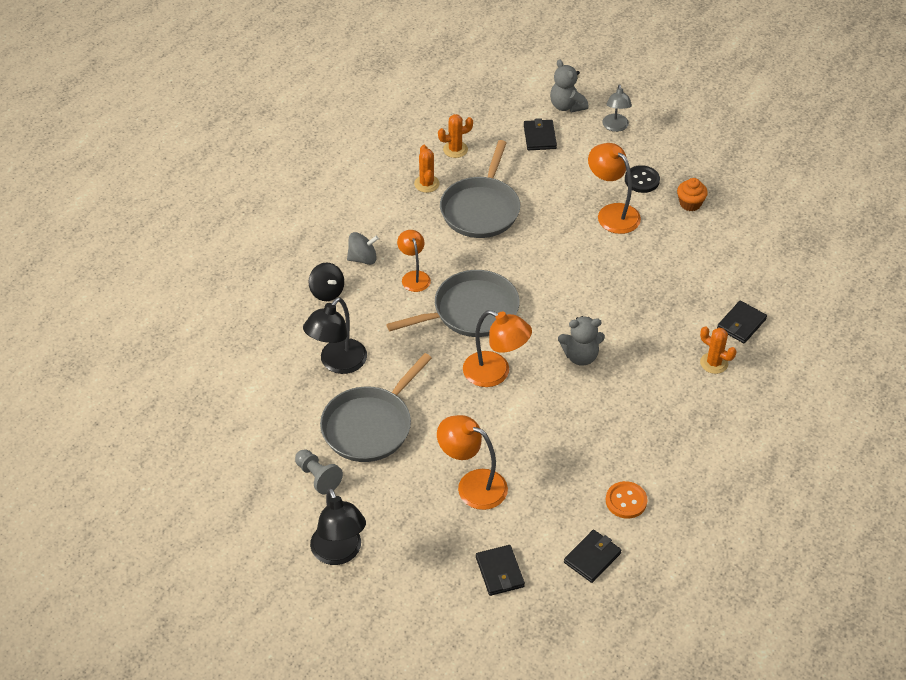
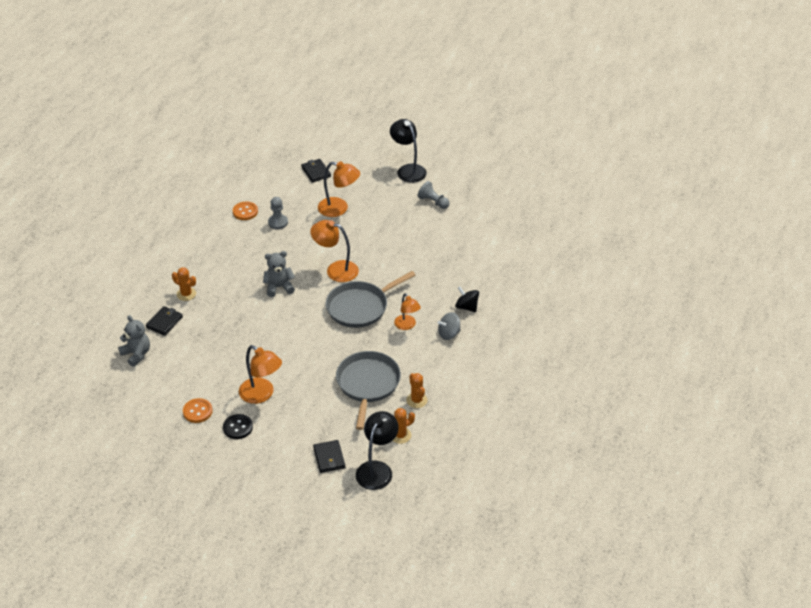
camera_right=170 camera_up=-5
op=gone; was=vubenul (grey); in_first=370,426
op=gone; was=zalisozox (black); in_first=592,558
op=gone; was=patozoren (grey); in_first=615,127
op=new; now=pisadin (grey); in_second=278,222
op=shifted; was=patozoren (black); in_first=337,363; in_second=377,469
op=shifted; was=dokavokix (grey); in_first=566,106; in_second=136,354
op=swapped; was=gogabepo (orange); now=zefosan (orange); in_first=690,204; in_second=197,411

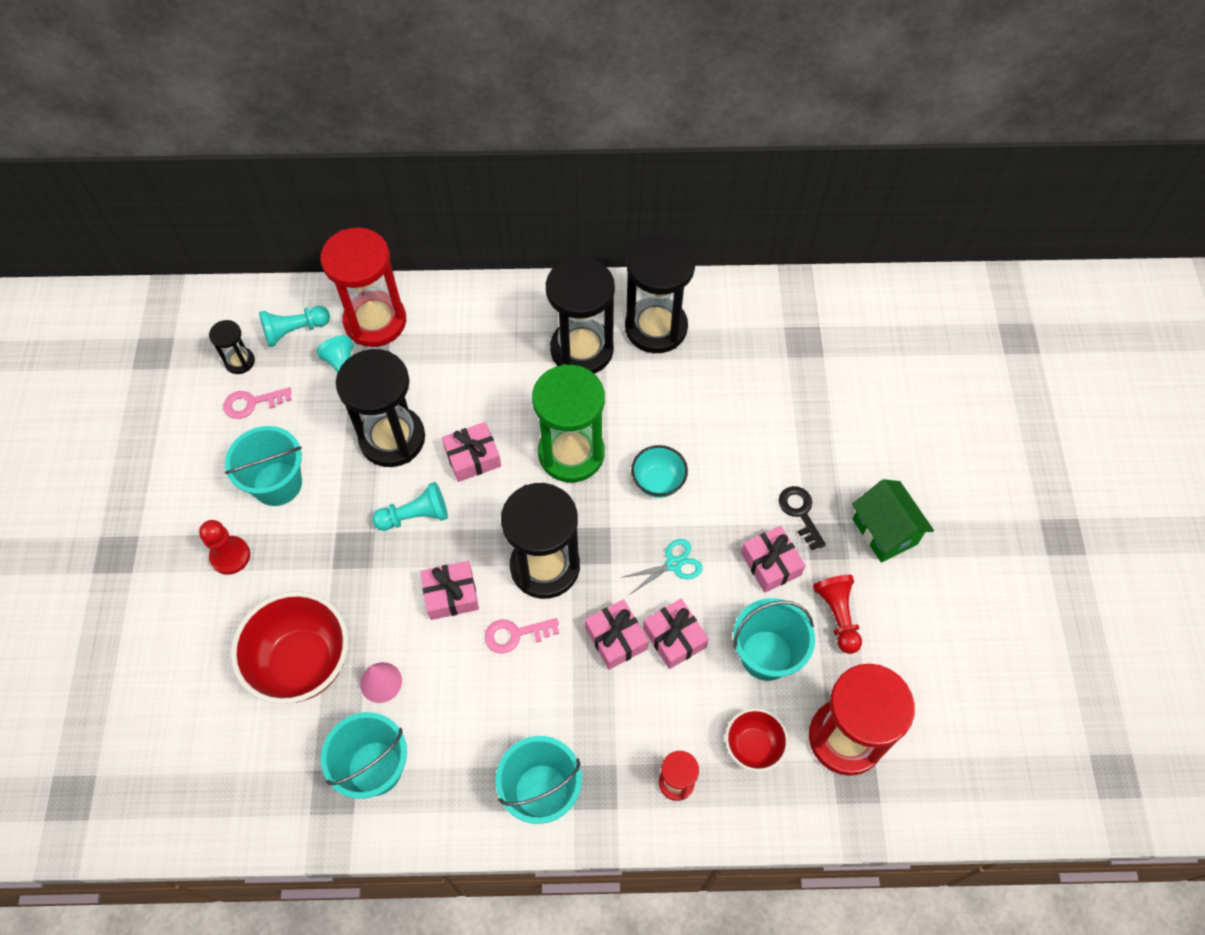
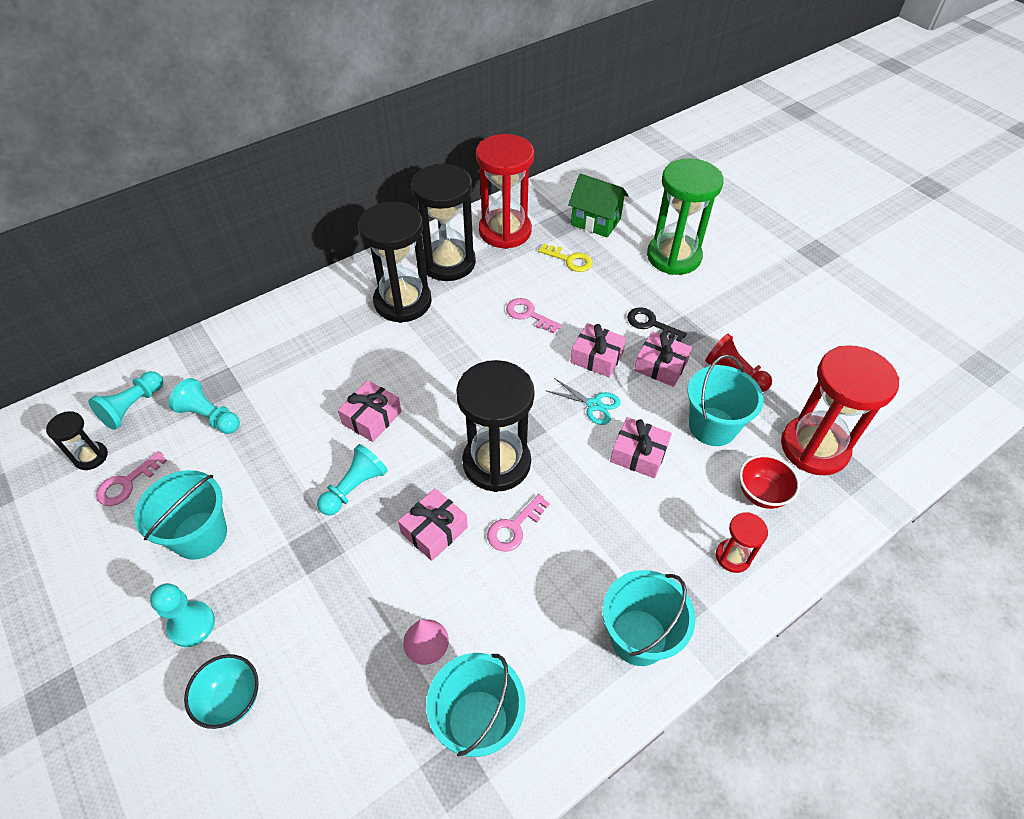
camera_right=-35 camera_up=-10
op=gone; was=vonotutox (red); in_first=303,662
op=gone; was=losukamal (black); in_first=392,438
op=new; now=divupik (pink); in_second=529,314
op=new; now=divupik (yellow); in_second=569,260
op=shifted; was=losukamal (red); in_first=375,321; in_second=505,231
op=shifted; was=losukamal (green); in_first=571,453; in_second=673,257
op=shifted; was=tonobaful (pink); in_first=616,638; in_second=597,357
op=shifted; was=vonotutox (turquoise); in_first=658,482; in_second=232,700
op=shifted; was=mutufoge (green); in_first=884,531; in_second=595,222
op=repainted; was=pisadin (red); now=pisadin (turquoise); in_first=230,556; in_second=191,624
op=rotated; was=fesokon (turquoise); in_first=673,564; in_second=594,405; clockwise=90

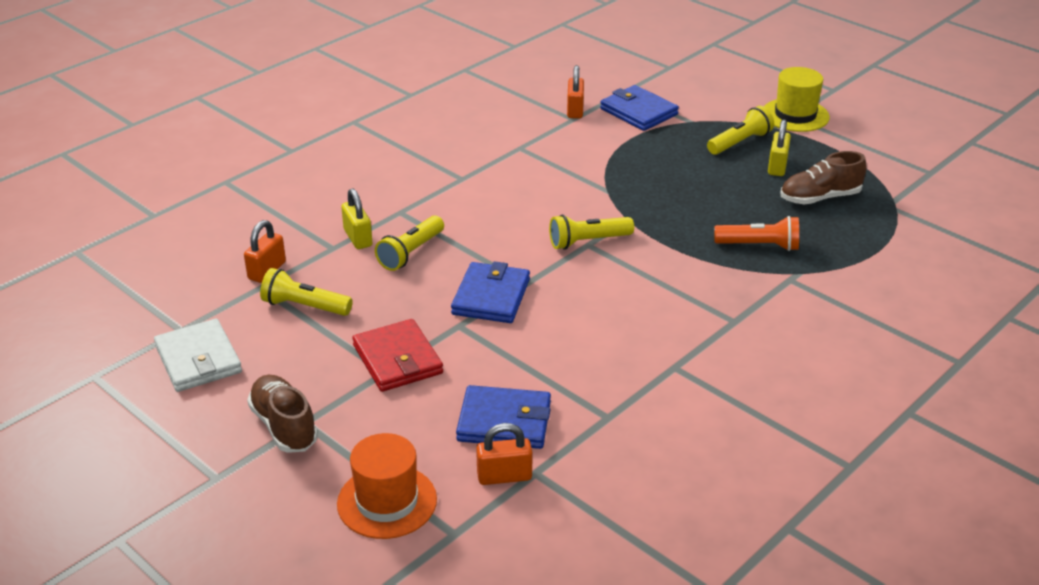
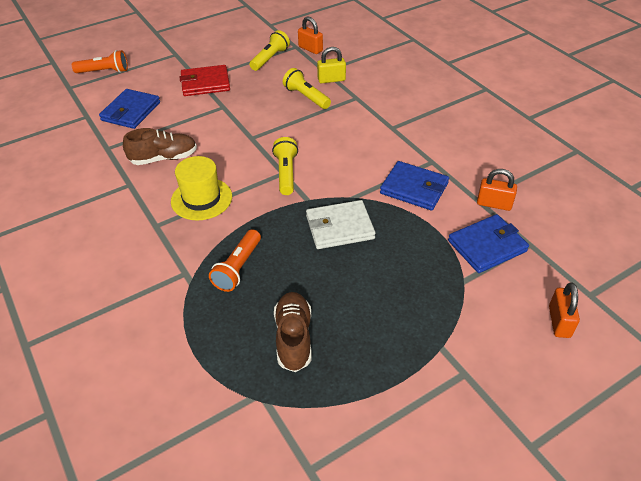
camera_right=105 camera_up=10
op=gone; was=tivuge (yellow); in_first=740,142
op=gone; was=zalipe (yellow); in_first=777,166
op=shifted; was=zalisozox (white); in_first=198,359; in_second=339,227
op=shifted; was=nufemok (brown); in_first=284,426; in_second=164,158
op=shifted; was=zalisozox (blue); in_first=491,297; in_second=414,188
op=shifted; was=zalipe (orange); in_first=504,476; in_second=559,322
op=shifted; was=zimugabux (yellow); in_first=795,115; in_second=201,199
op=swapped; was=zimugabux (orange); now=tivuge (orange); in_first=387,501; in_second=104,72

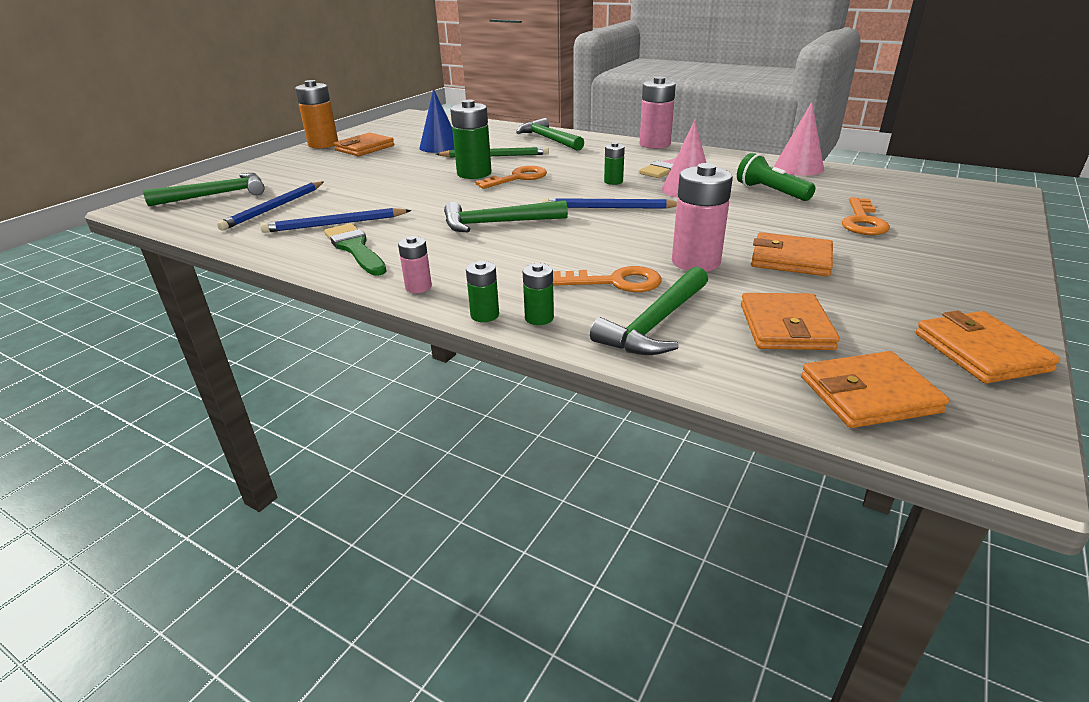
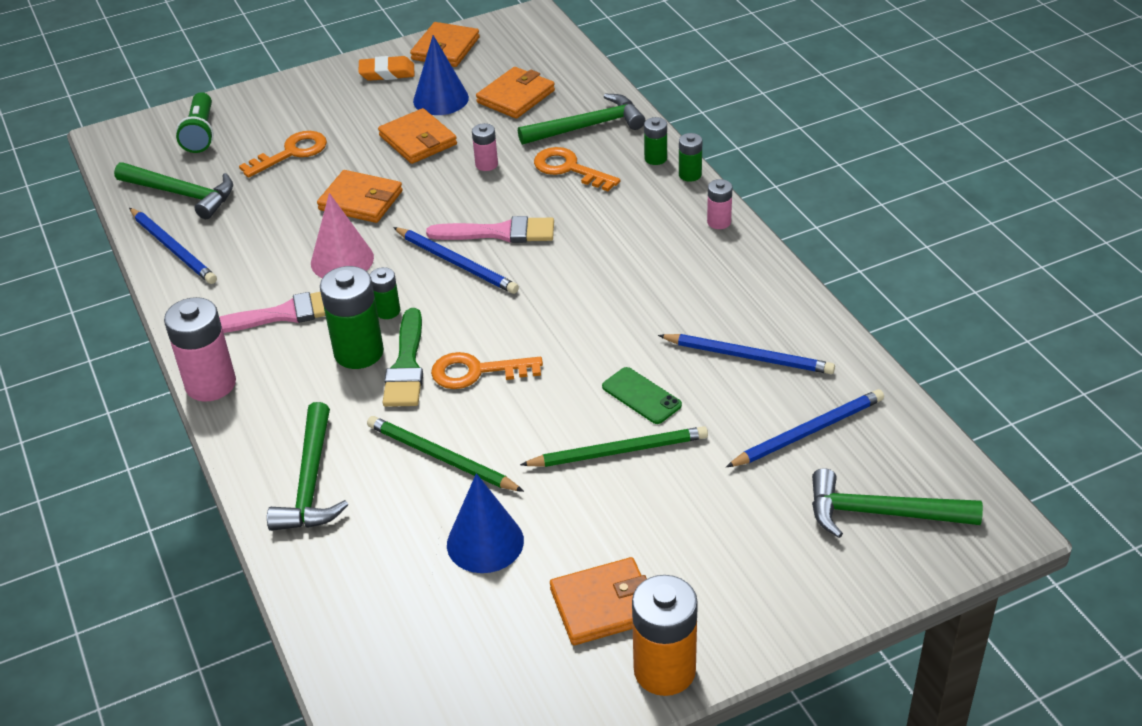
camera_right=-145 camera_up=10
op=new; now=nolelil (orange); in_second=387,73
op=new; now=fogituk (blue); in_second=441,99
op=new; now=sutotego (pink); in_second=499,233
op=new; now=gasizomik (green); in_second=619,451
op=new; now=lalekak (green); in_second=641,396
op=shifted; was=sutotego (green); in_first=355,248; in_second=406,365
op=shifted; was=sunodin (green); in_first=498,223; in_second=182,194
op=shifted; was=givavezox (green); in_first=474,173; in_second=359,352
op=shifted; was=tivuge (green); in_first=770,192; in_second=201,133
op=shifted; was=zalisozox (orange); in_first=868,394; in_second=361,200
op=swapped; was=fogituk (pink); now=gasizomik (blue); in_first=798,167; in_second=173,248
op=scaled; was=givavezox (pink); in_first=695,262; in_second=486,164; ratio=0.52

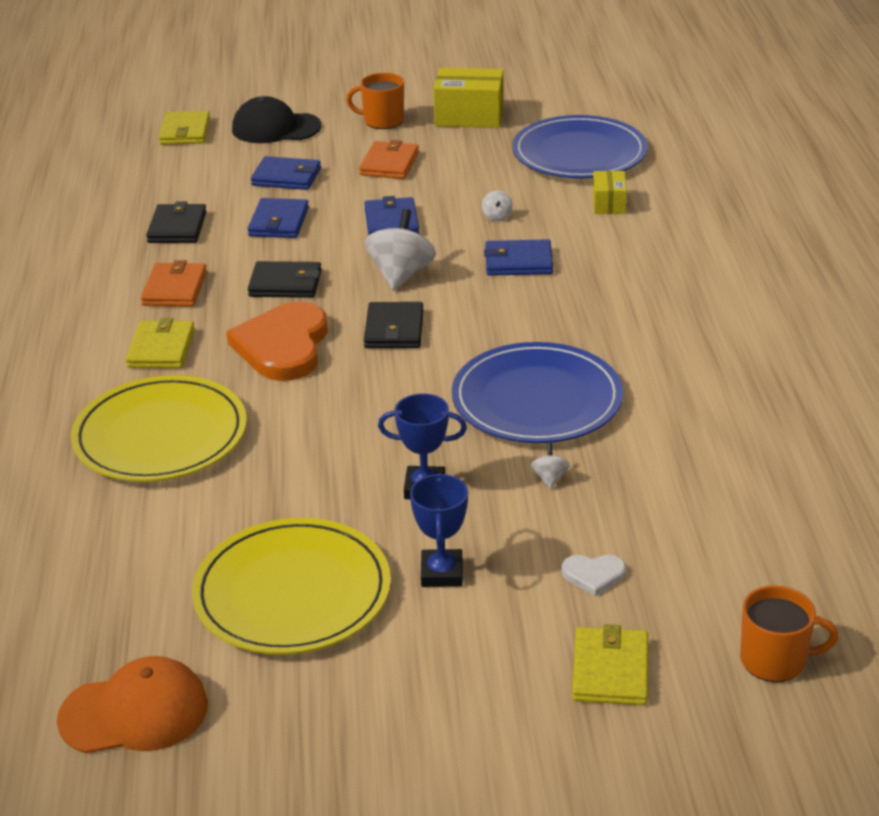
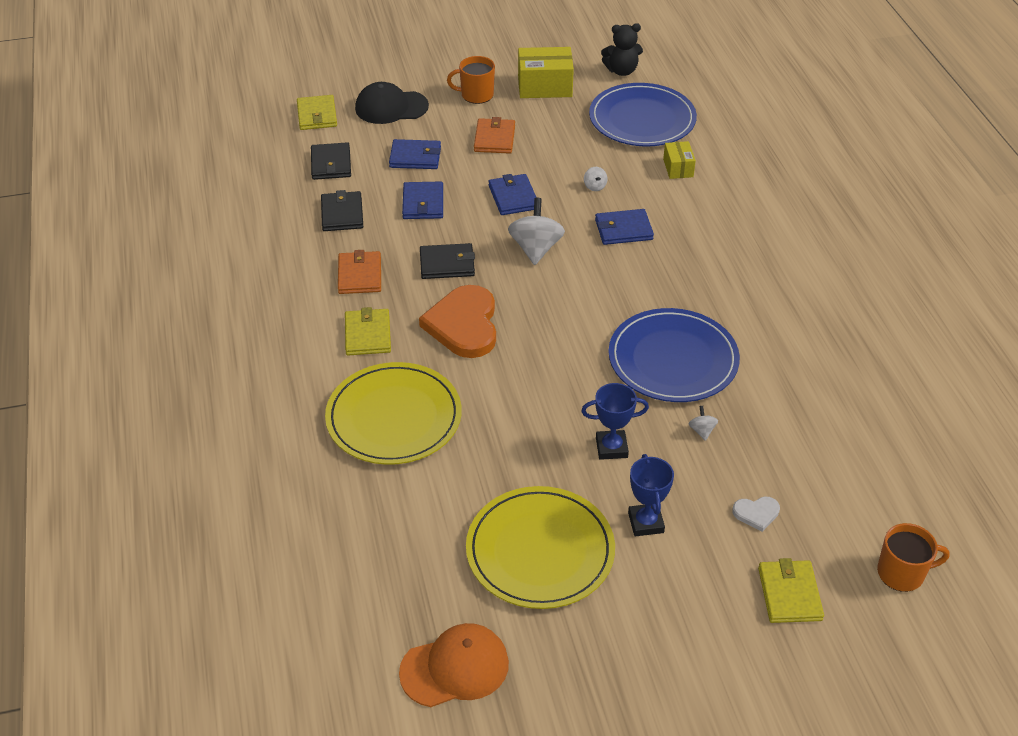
camera_right=-10 camera_up=10
op=new; now=dokavokix (black); in_second=621,71
op=shifted; was=zalisozox (black); in_first=394,329; in_second=331,164

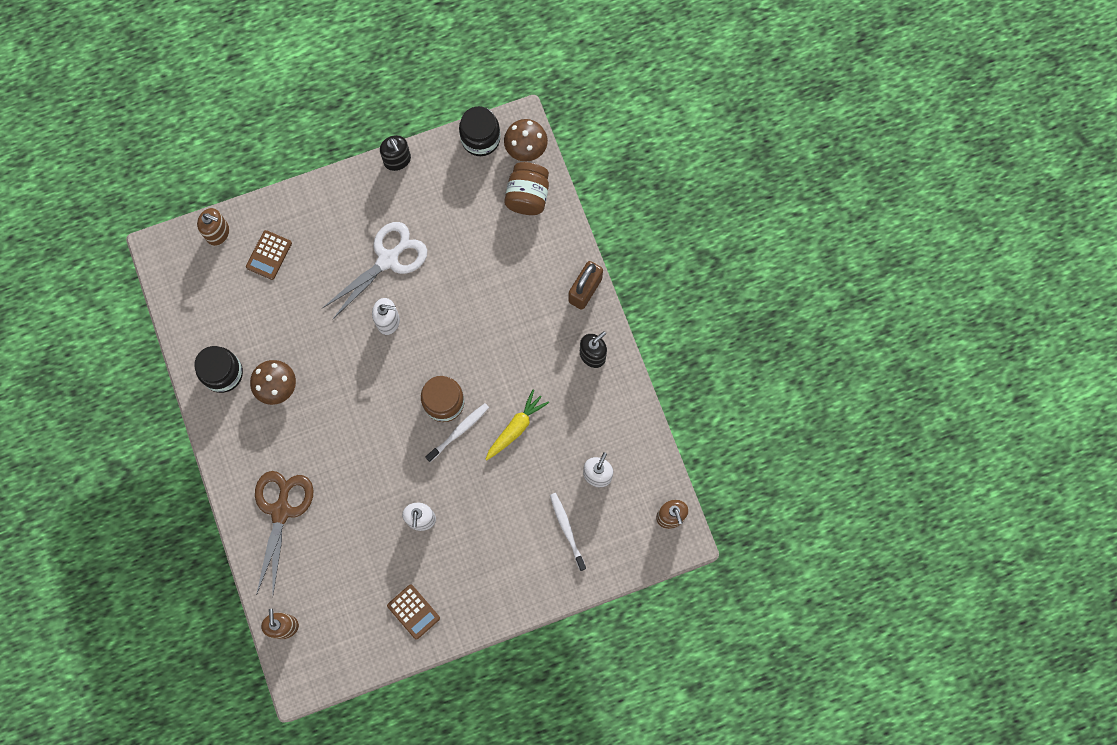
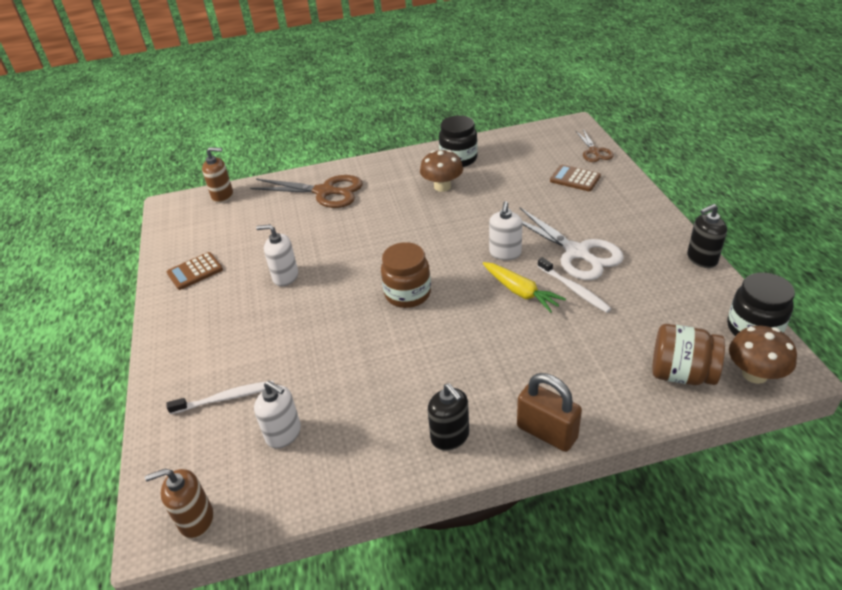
camera_right=100 camera_up=-35
op=shifted; was=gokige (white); in_first=459,431; in_second=574,289
op=shifted; was=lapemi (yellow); in_first=516,427; in_second=520,292
op=swapped; was=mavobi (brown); now=fesokon (brown); in_first=218,233; in_second=594,151

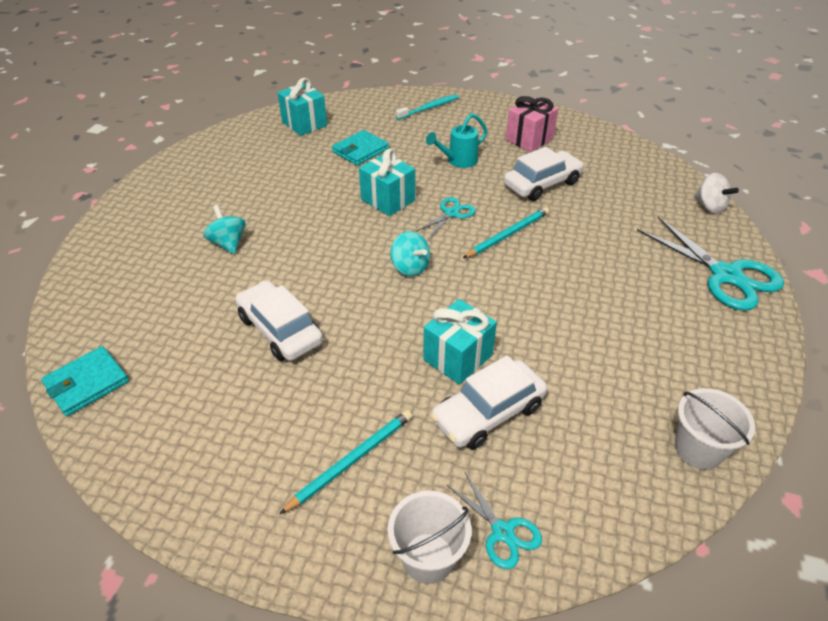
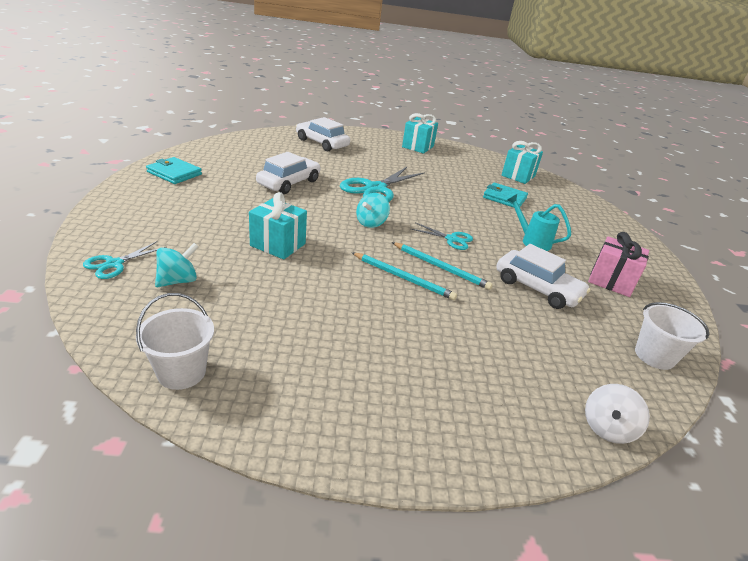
camera_right=70 camera_up=-10
op=gone; was=gokige (turquoise); in_first=429,108
op=shifted; was=zalisozox (turquoise); in_first=87,383; in_second=174,173
op=shifted; was=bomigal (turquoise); in_first=228,243; in_second=178,281
op=shifted; was=gasizomik (turquoise); in_first=352,460; in_second=403,278
op=shifted; was=tonobaful (turquoise); in_first=388,200; in_second=418,147
op=shifted; was=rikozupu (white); in_first=428,558; in_second=654,356
op=shifted; was=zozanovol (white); in_first=488,413; in_second=322,143
op=shifted; was=fesokon (turquoise); in_first=726,275; in_second=375,189

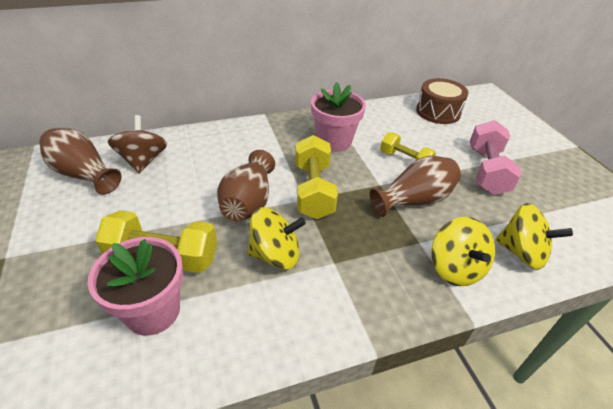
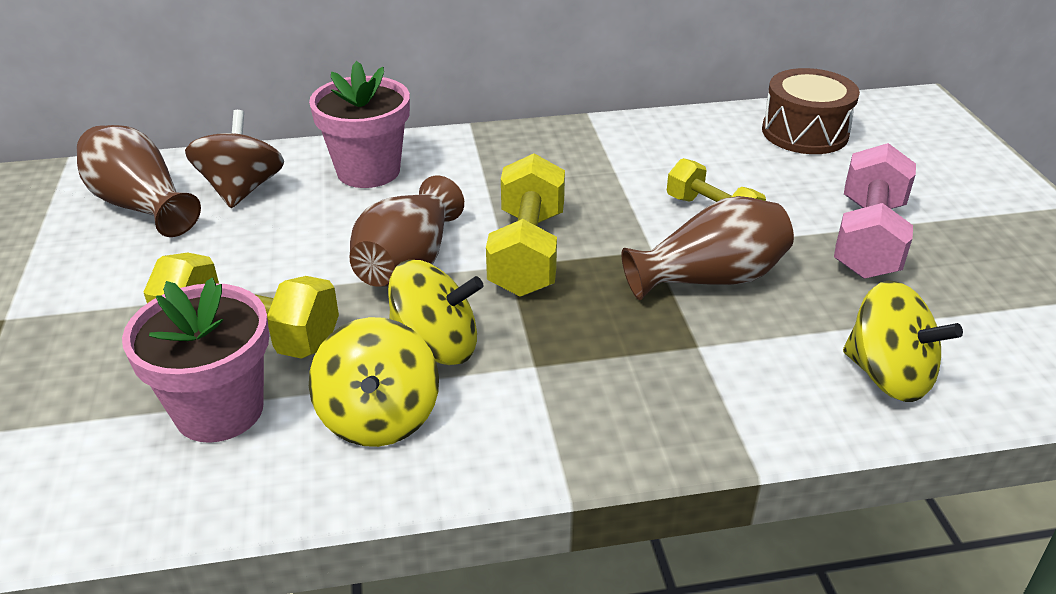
camera_right=10 camera_up=-5
op=shifted; was=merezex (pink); in_first=334,141; in_second=368,171
op=shifted; was=bomigal (yellow); in_first=455,268; in_second=379,417

